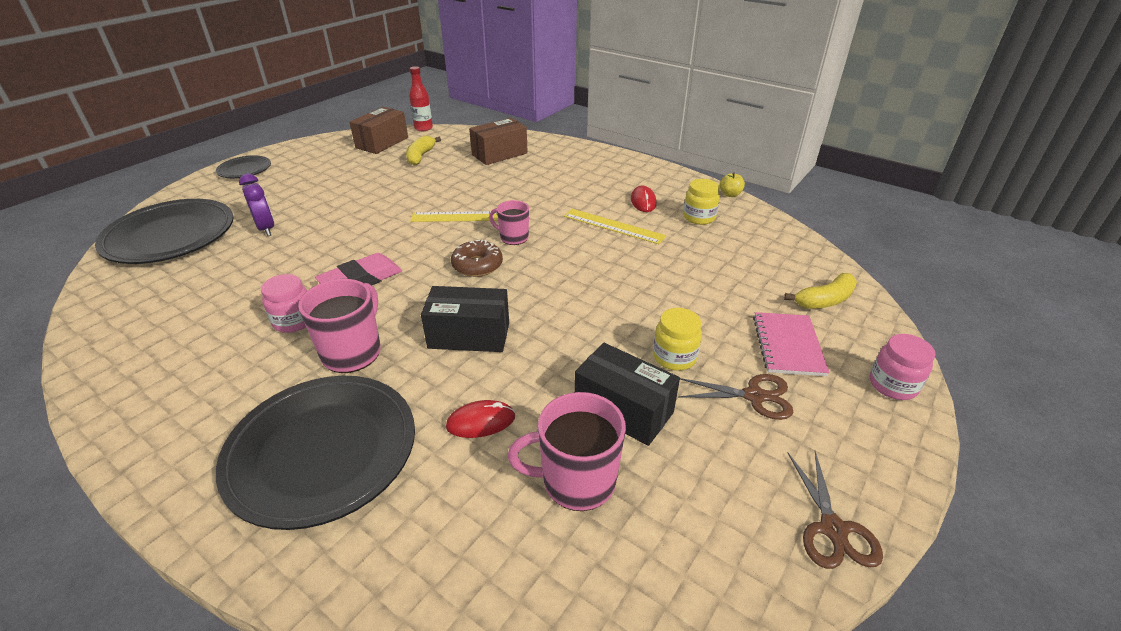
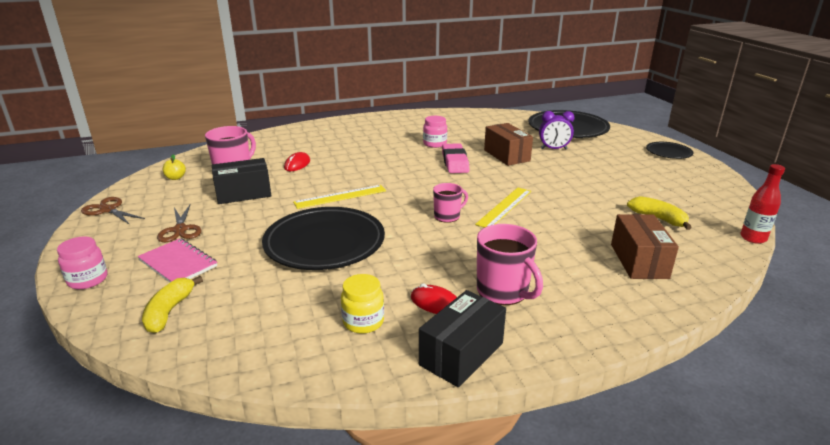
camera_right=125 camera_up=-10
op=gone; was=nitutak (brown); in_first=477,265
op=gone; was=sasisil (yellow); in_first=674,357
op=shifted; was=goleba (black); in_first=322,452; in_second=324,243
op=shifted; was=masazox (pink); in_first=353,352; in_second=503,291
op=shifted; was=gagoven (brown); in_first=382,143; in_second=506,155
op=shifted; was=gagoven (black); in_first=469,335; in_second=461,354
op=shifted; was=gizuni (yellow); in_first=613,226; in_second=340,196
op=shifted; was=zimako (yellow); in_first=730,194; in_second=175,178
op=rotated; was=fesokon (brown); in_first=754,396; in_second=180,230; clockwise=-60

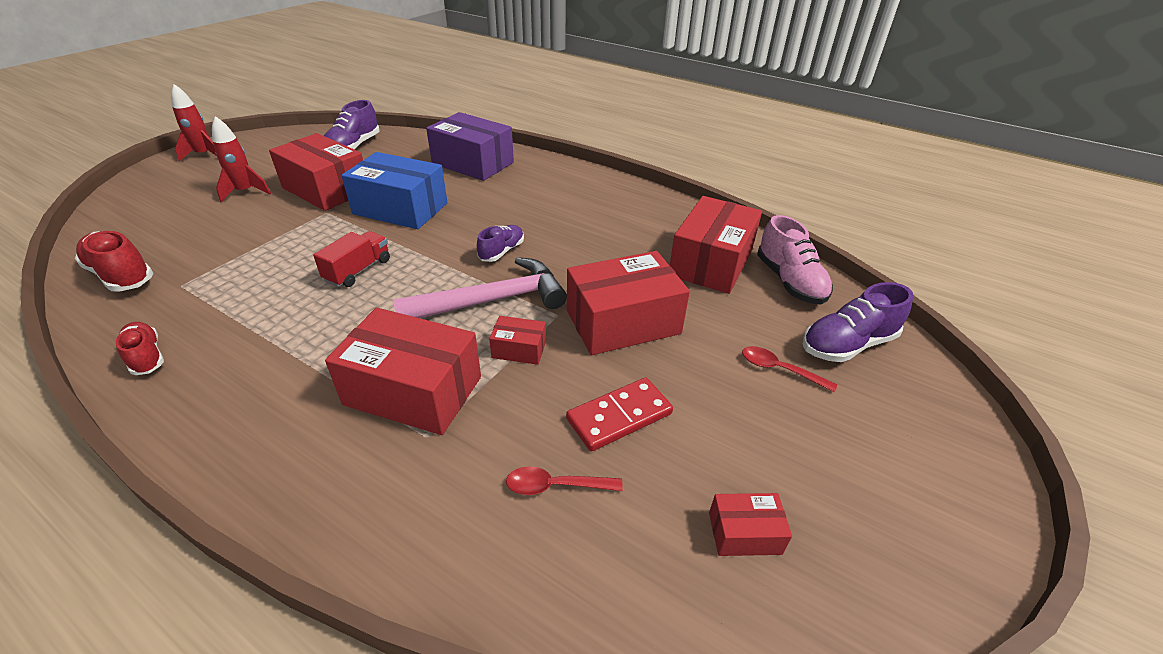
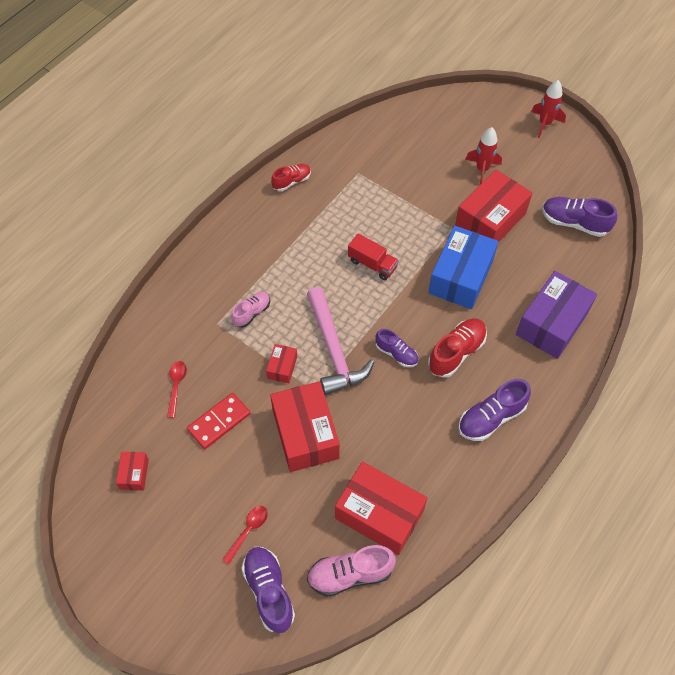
camera_right=95 camera_up=20
op=new; now=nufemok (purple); in_second=491,417
op=shifted; was=nufemok (red); in_first=121,275; in_second=456,352
op=swapped; was=gagoven (red); now=nufemok (pink); in_first=413,390; in_second=252,313
op=rotated; was=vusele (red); in_first=619,416; in_second=219,422; clockwise=75

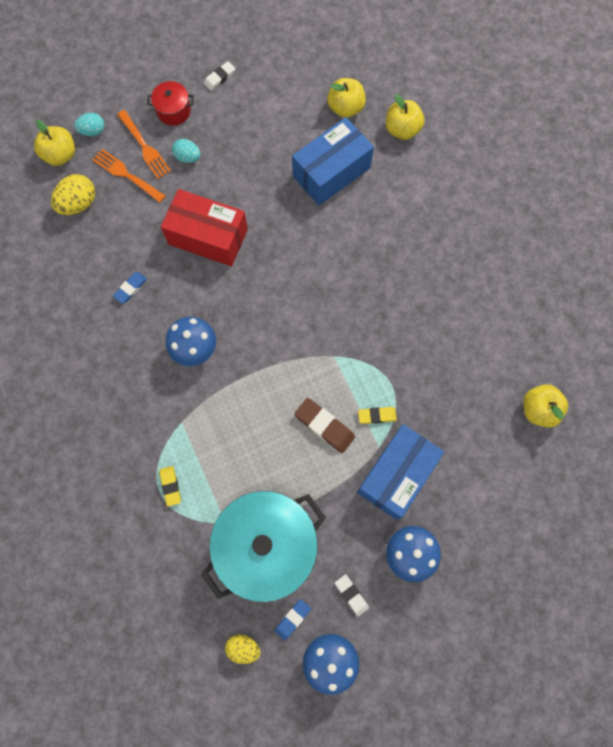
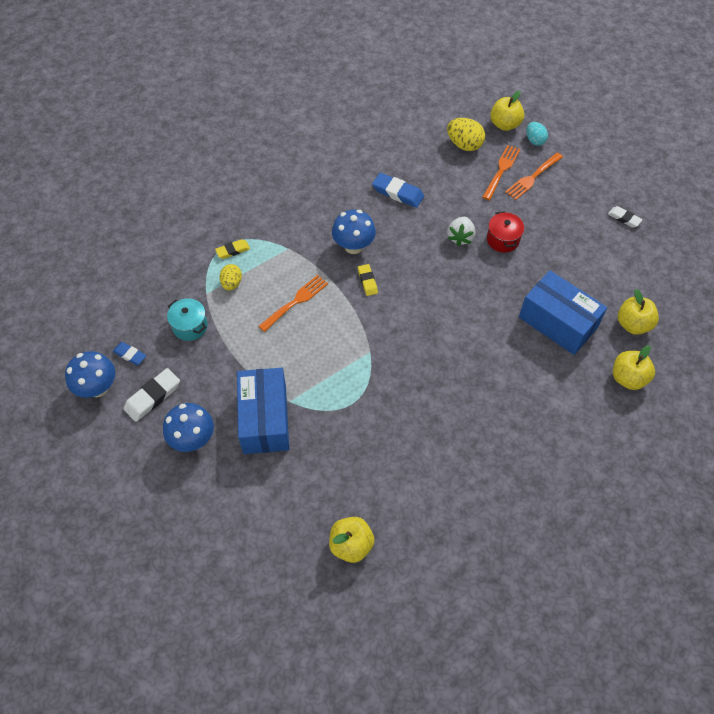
camera_right=80 camera_up=-15
op=gone; was=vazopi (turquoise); in_first=188,157
op=gone; was=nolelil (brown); in_first=324,426
op=new; now=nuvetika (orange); in_second=295,302
op=shifted; was=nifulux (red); in_first=173,111; in_second=503,240
op=shifted; was=vazopi (yellow); in_first=243,647; in_second=232,283
op=shifted; was=nolelil (yellow); in_first=377,416; in_second=367,281
op=swapped; was=gagoven (red); now=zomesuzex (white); in_first=208,237; in_second=460,237
op=rotated; was=gagoven (blue); in_first=396,474; in_second=265,419; clockwise=60
op=scaled; was=nolelil (blue); in_first=130,288; in_second=398,193; ratio=1.62
op=scaled; was=nifulux (turquoise); in_first=267,546; in_second=190,326; ratio=0.43
op=scaled; was=nolelil (white); in_first=351,595; in_second=153,397; ratio=1.62

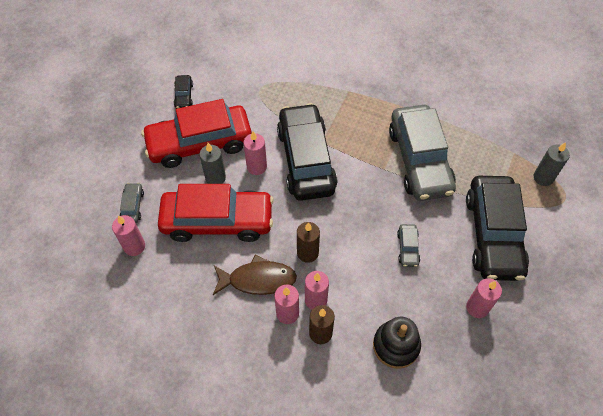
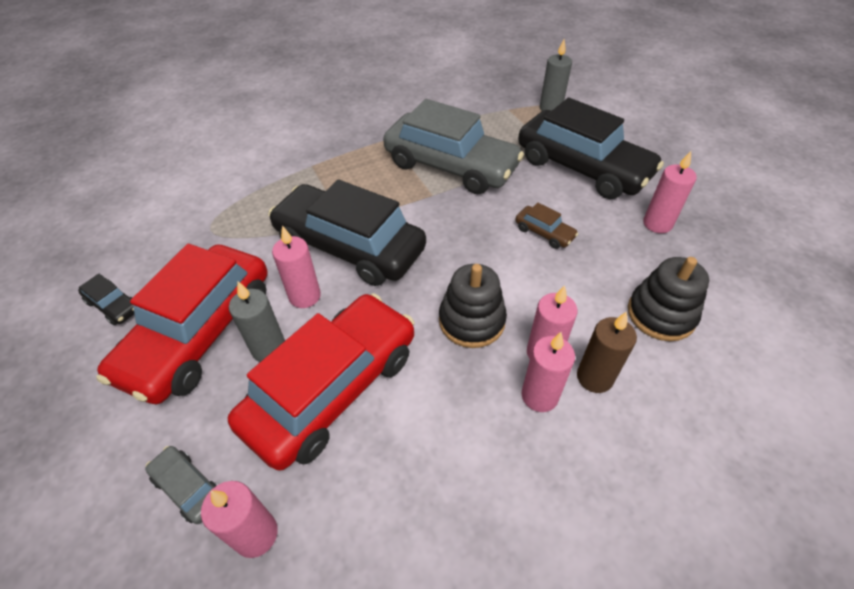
camera_right=-50 camera_up=-10
op=gone; was=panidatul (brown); in_first=258,279
op=swapped; was=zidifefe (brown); now=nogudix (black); in_first=307,253; in_second=471,321
op=repainted; was=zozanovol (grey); now=zozanovol (brown); in_first=407,248; in_second=544,233

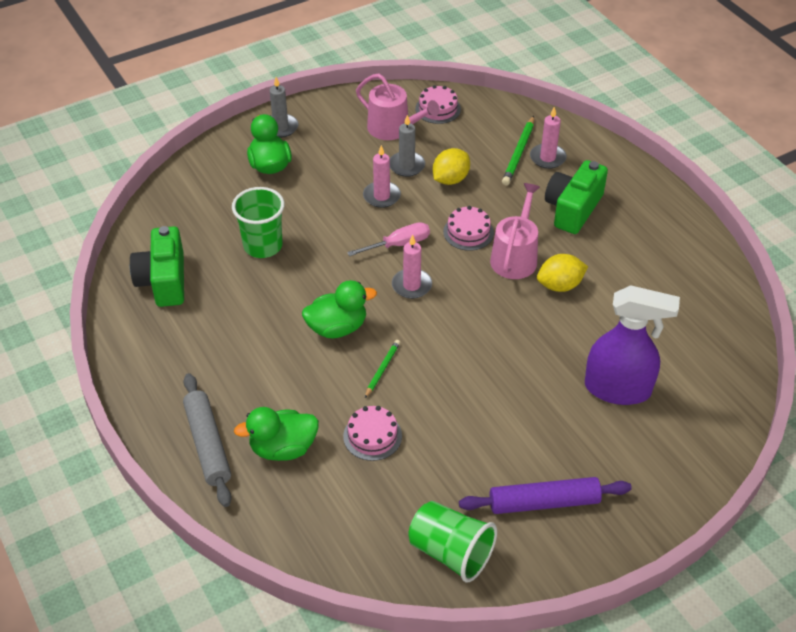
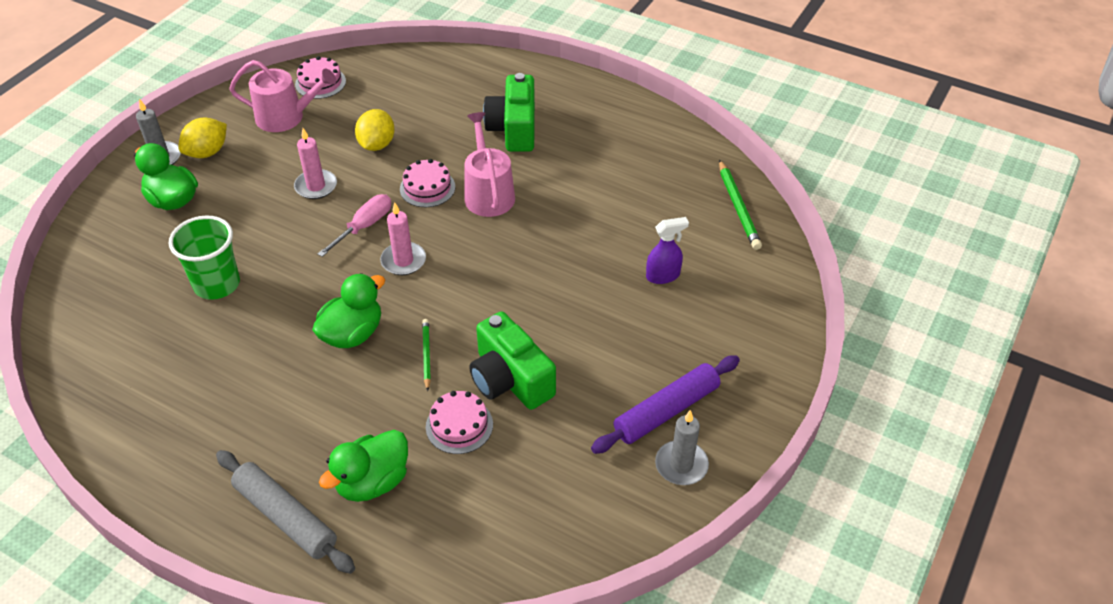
camera_right=-30 camera_up=0
op=gone; was=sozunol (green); in_first=451,552
op=gone; was=zidifefe (pink); in_first=547,158
op=shifted; was=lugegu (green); in_first=164,281; in_second=510,379
op=shifted; was=zidifefe (grey); in_first=406,166; in_second=681,465
op=shifted; was=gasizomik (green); in_first=519,153; in_second=738,207
op=shifted; was=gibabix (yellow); in_first=560,285; in_second=207,152
op=scaled; was=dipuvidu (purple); in_first=618,389; in_second=663,276; ratio=0.5

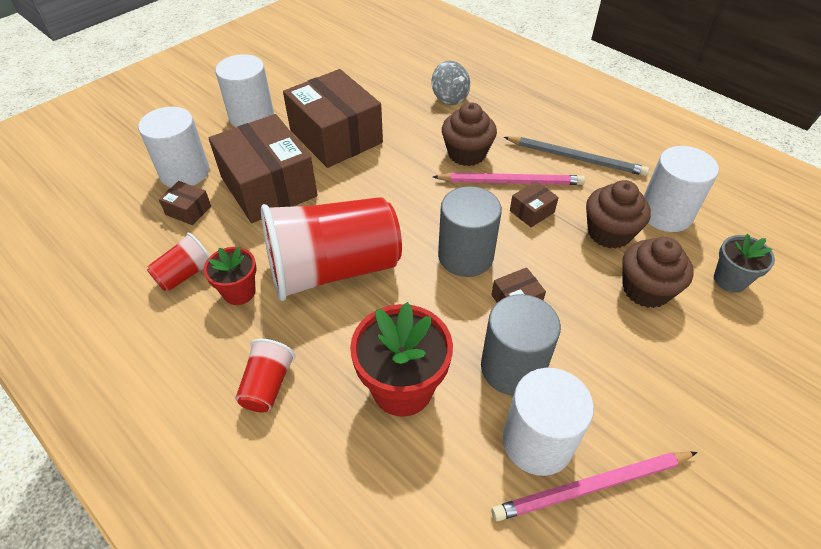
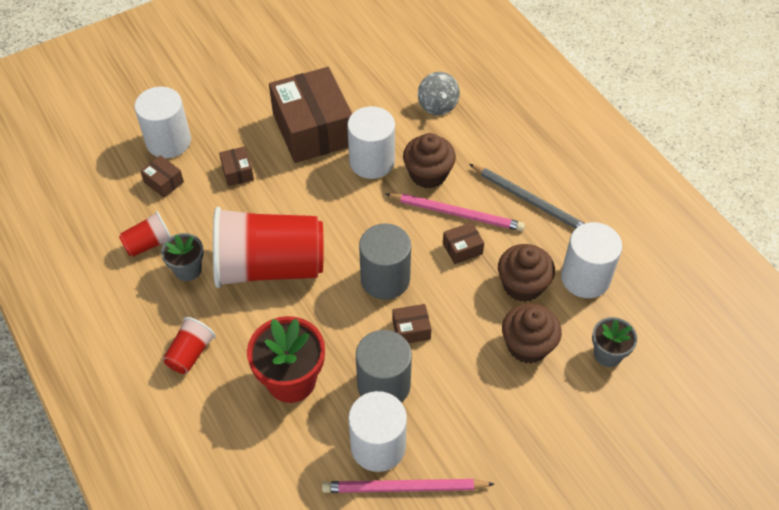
camera_right=15 camera_up=5
op=shifted; was=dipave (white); in_first=251,117; in_second=372,161
op=repainted; was=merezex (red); now=merezex (grey); in_first=239,292; in_second=188,270
op=scaled; was=gagoven (brown); in_first=268,186; in_second=237,172; ratio=0.41

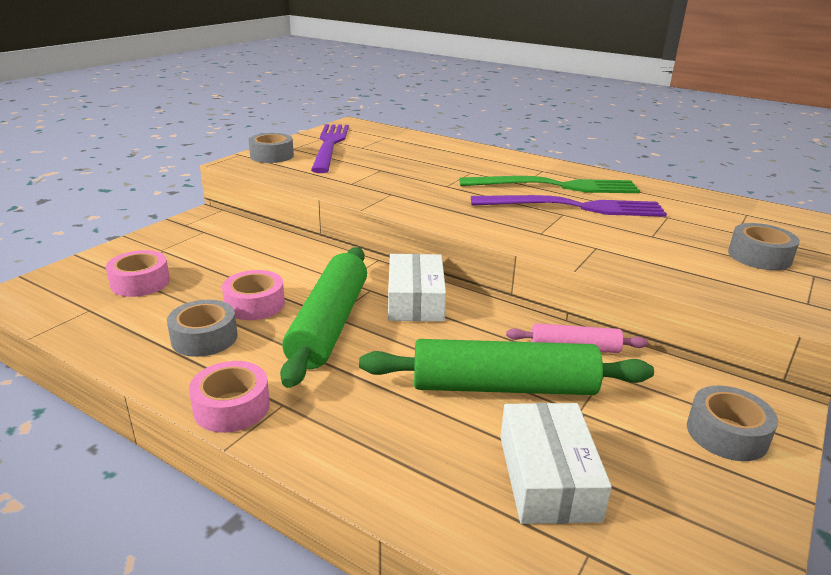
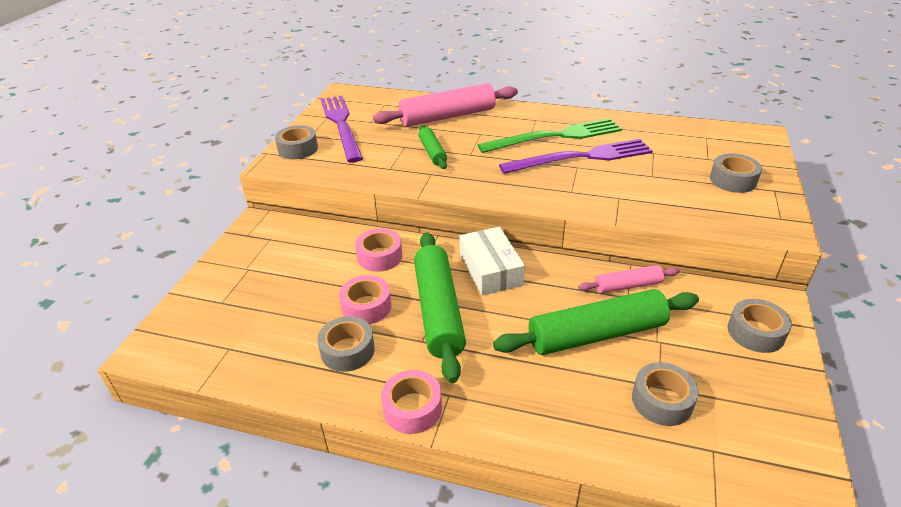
camera_right=-15 camera_up=10
op=new; now=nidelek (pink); in_second=448,116
op=new; now=nidelek (green); in_second=432,152
op=shifted; was=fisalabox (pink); in_first=140,282; in_second=380,256
op=swapped; was=gagoven (white); now=fisalabox (grey); in_first=547,477; in_second=662,401

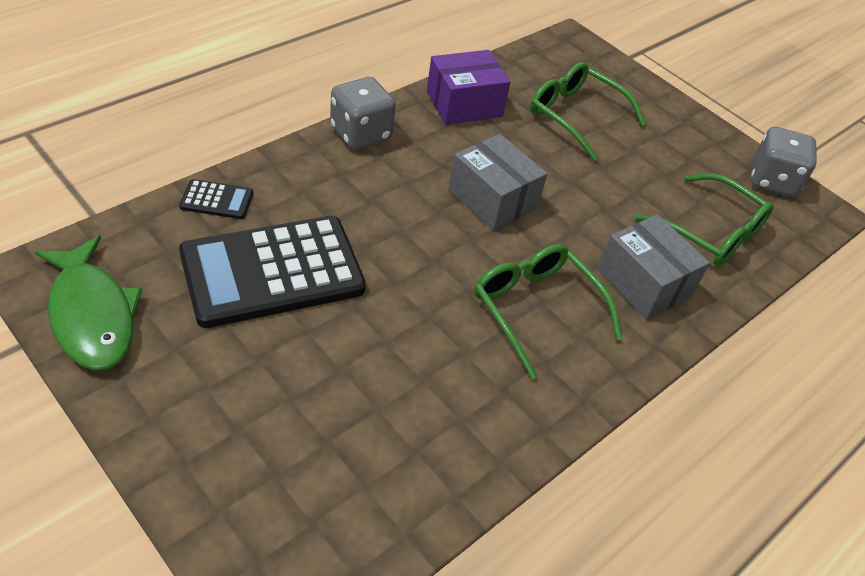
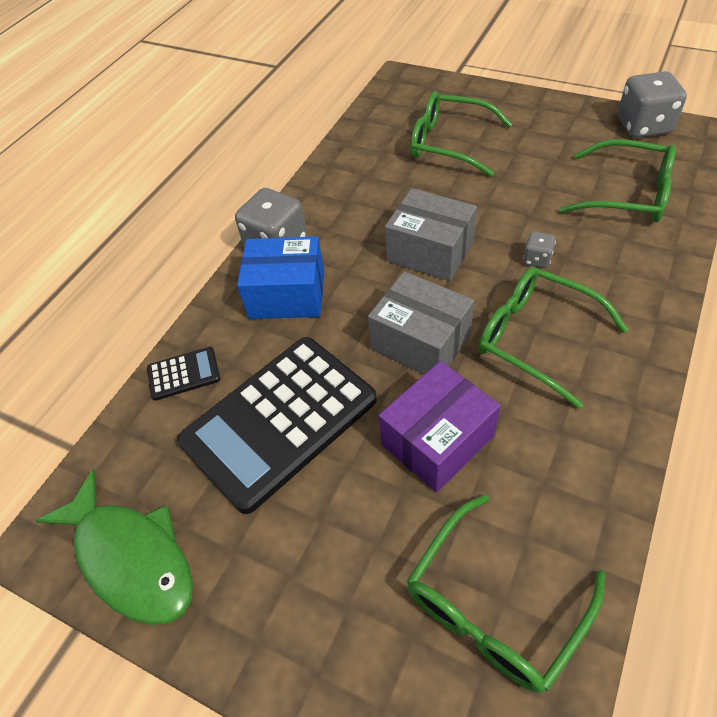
camera_right=-10 camera_up=5
op=new; now=gagoven (blue); in_second=287,294
op=new; now=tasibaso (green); in_second=495,604
op=new; now=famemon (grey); in_second=537,259
op=shifted; was=gagoven (purple); in_first=464,104; in_second=437,440
op=shifted; was=gagoven (grey); in_first=644,283; in_second=420,342

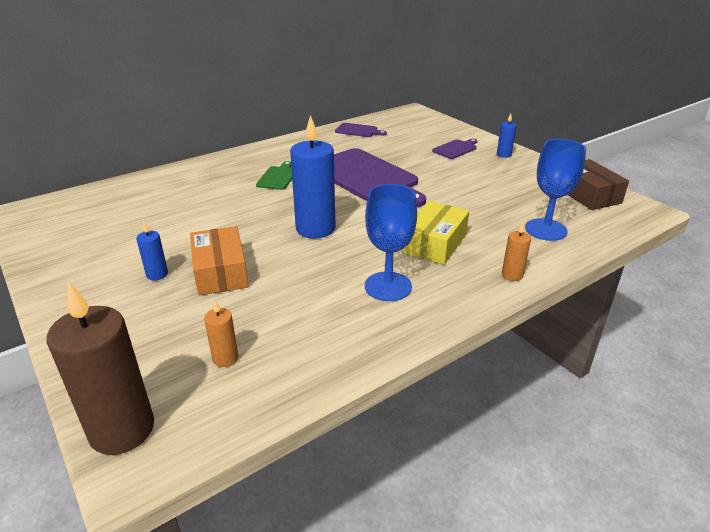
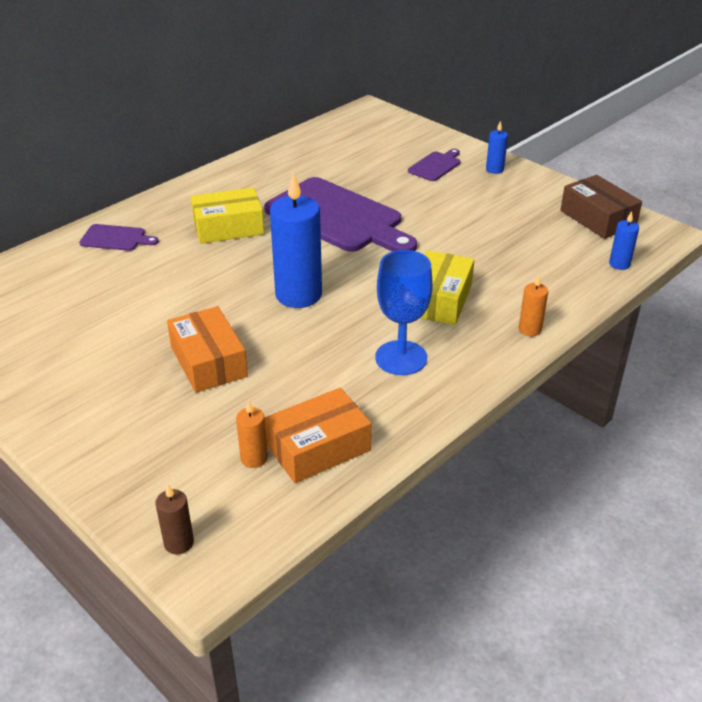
camera_right=-10 camera_up=5
op=gone; was=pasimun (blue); in_first=546,229
op=new; now=gagoven (orange); in_second=318,448
op=shifted; was=zidifefe (blue); in_first=157,274; in_second=619,264
op=shifted; was=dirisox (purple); in_first=358,131; in_second=116,238
op=swapped; was=dirisox (green); now=gagoven (yellow); in_first=278,177; in_second=228,227
op=scaled; was=zidifefe (brown); in_first=122,430; in_second=179,543; ratio=0.47

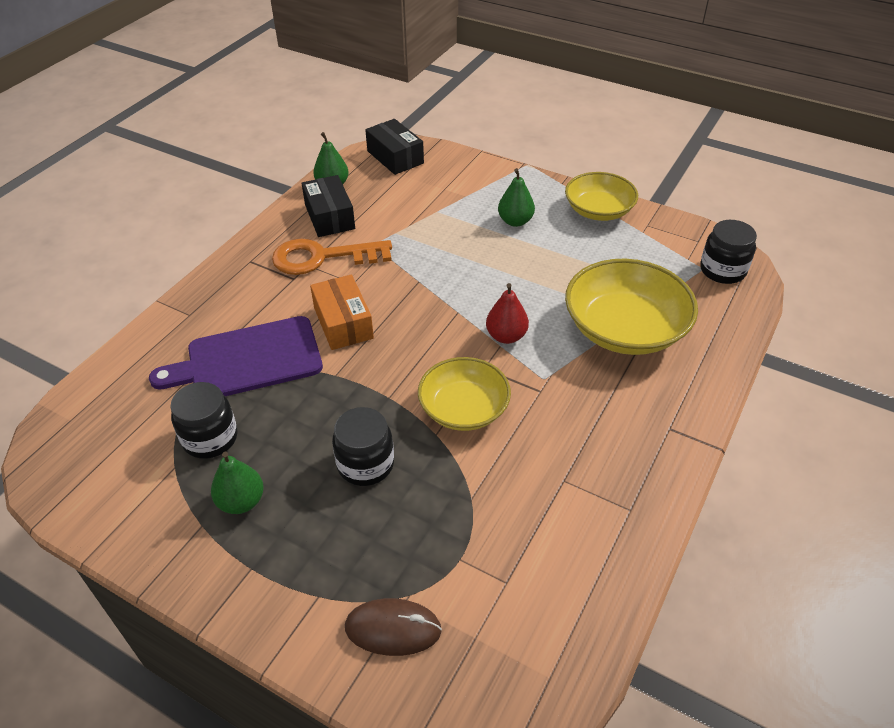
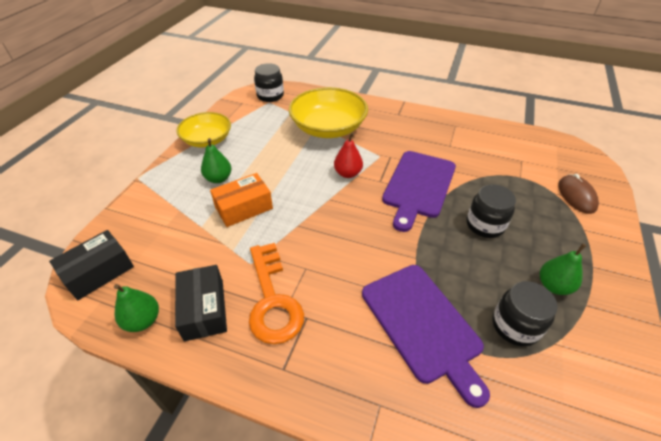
camera_right=-100 camera_up=0
op=shifted; was=gagoven (orange); in_first=343,323; in_second=244,207
op=swapped; was=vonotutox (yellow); now=dirisox (purple); in_first=464,408; in_second=418,186
op=rotated; was=gagoven (black); in_first=329,217; in_second=204,309; clockwise=-75

